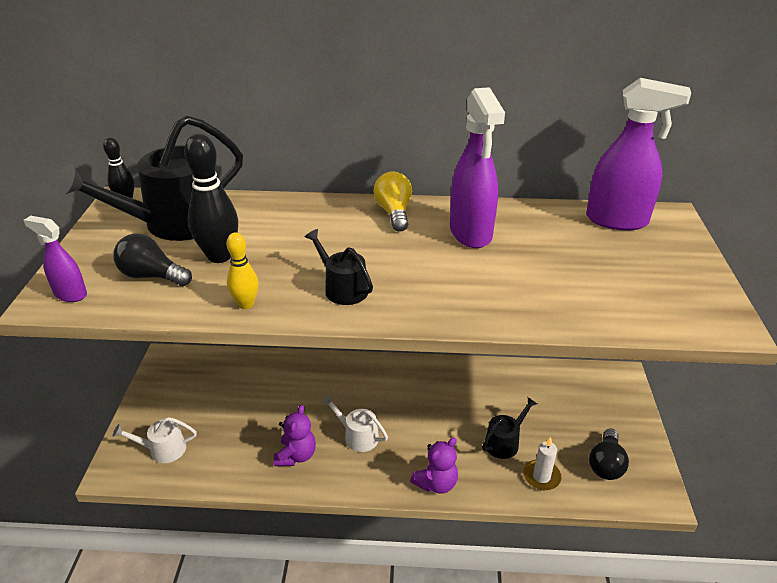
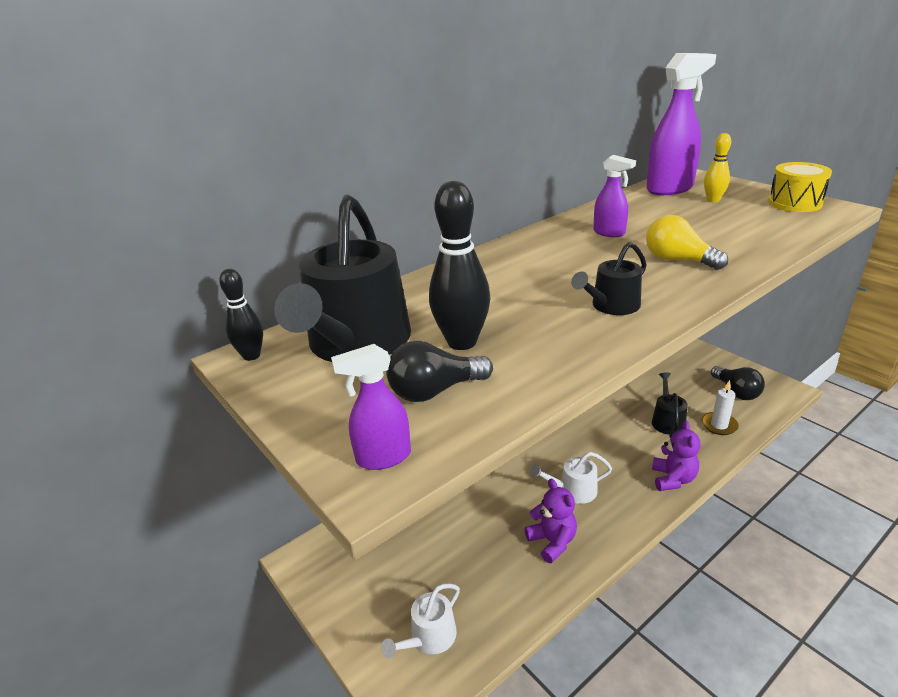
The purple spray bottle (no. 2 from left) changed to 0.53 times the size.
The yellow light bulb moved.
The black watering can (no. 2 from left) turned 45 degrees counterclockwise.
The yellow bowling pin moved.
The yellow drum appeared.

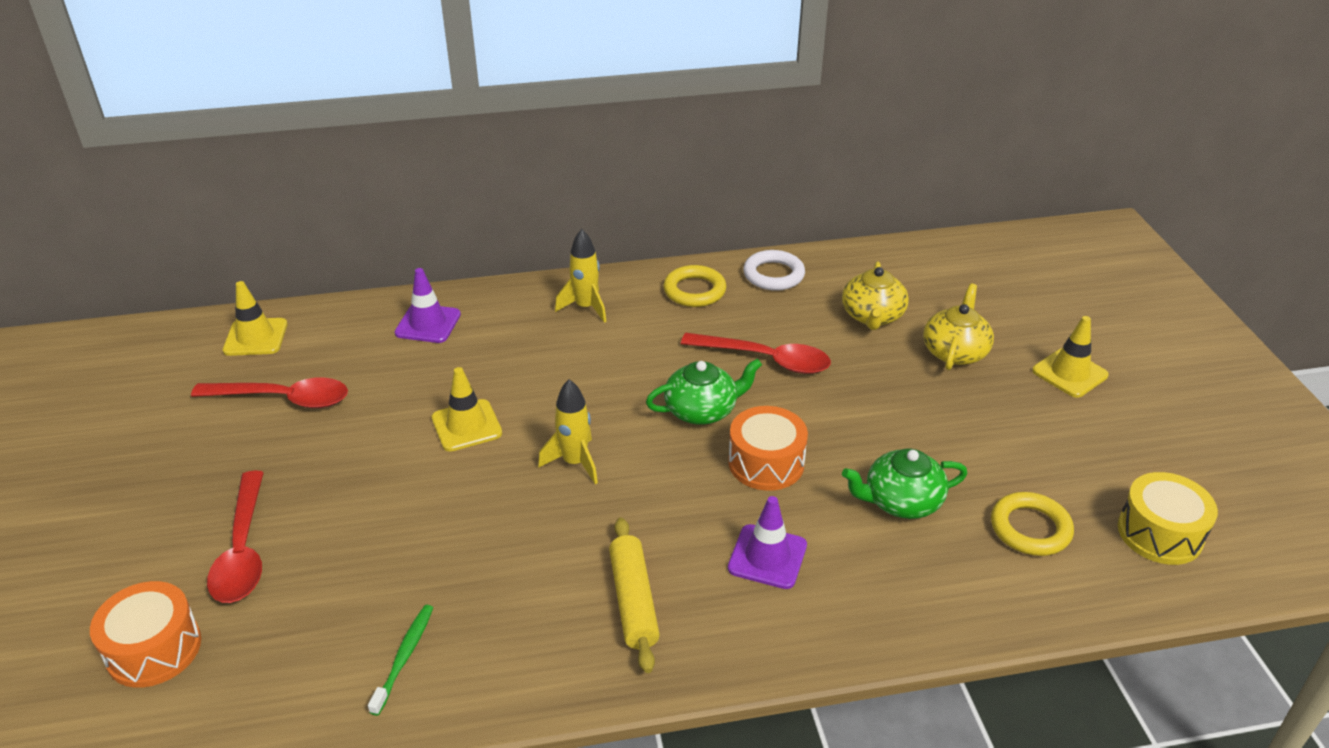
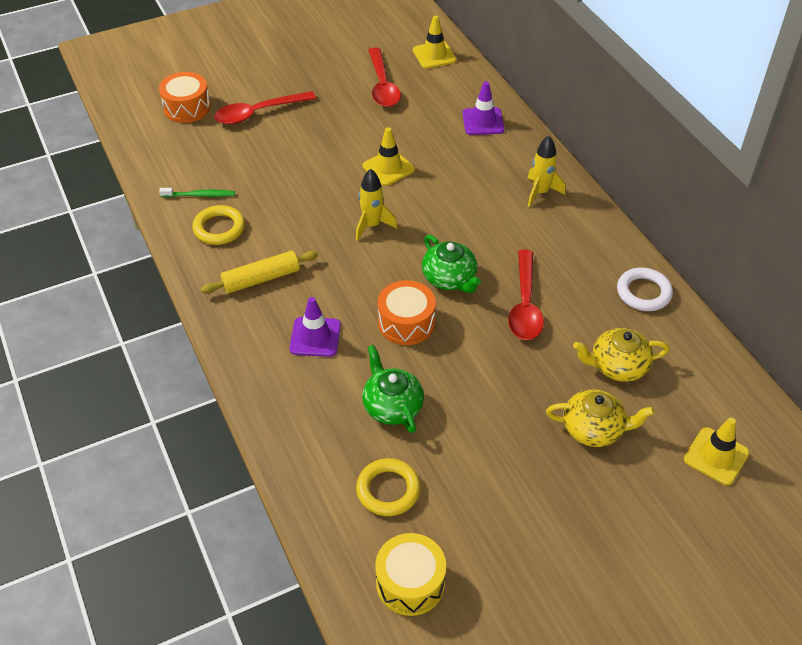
The yellow ring (no. 1 from left) moved.
The yellow traffic cone (no. 3 from left) moved.

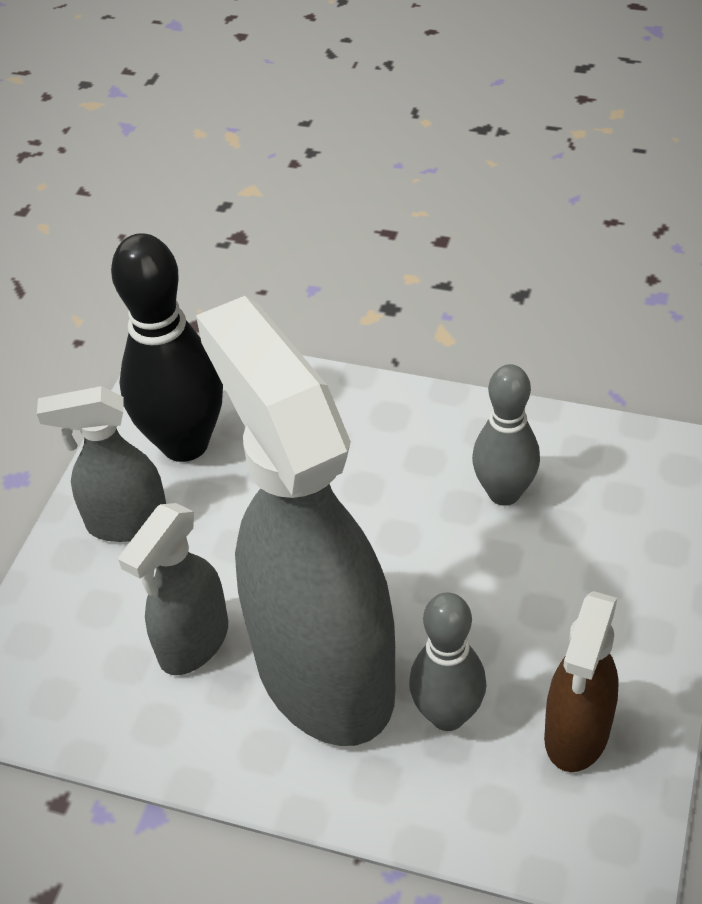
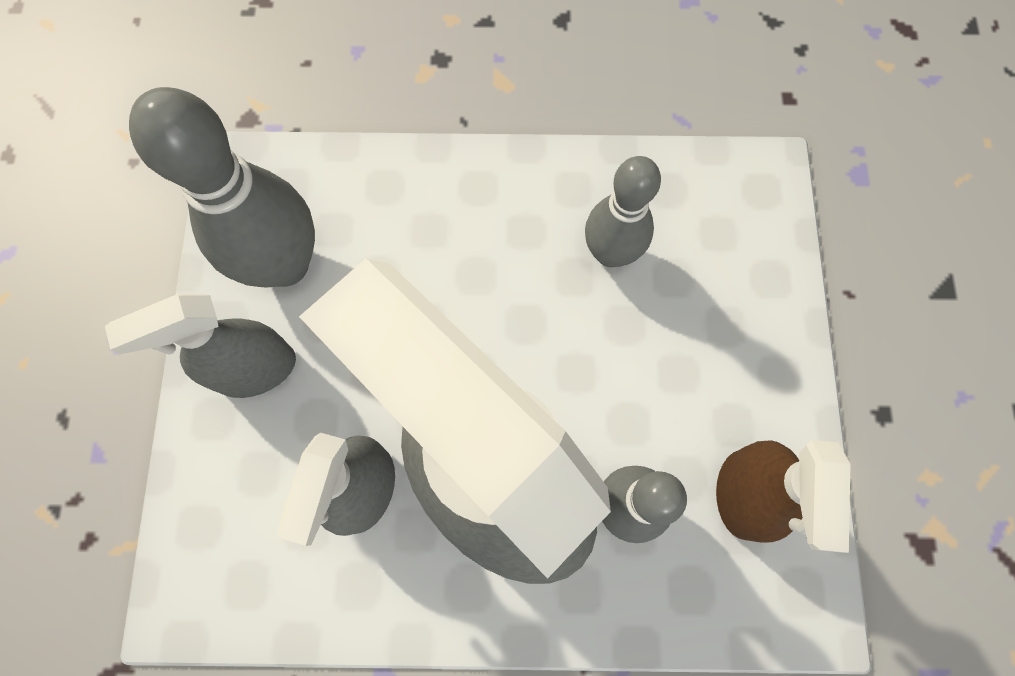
The black bowling pin became the grey bowling pin (no. 1 from left).

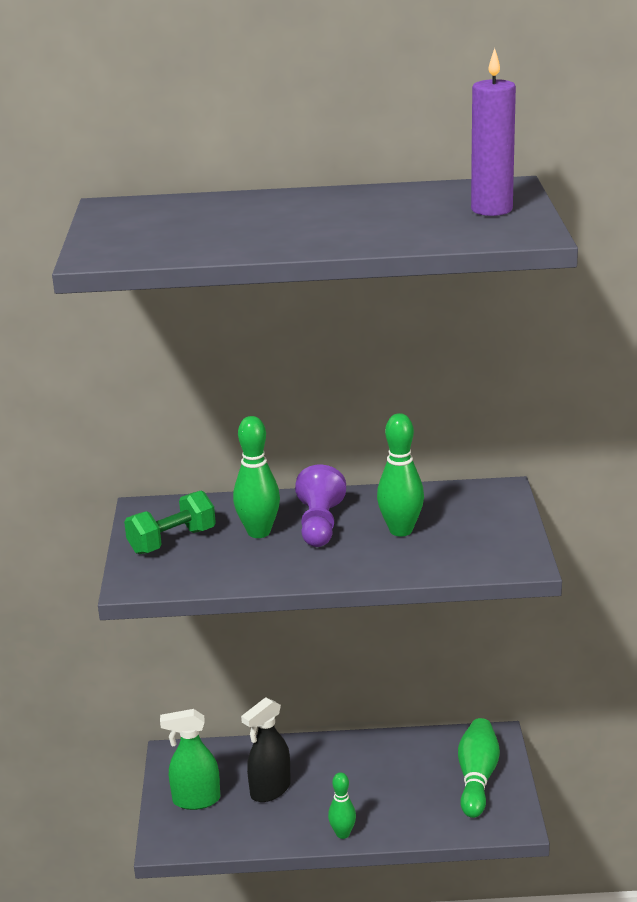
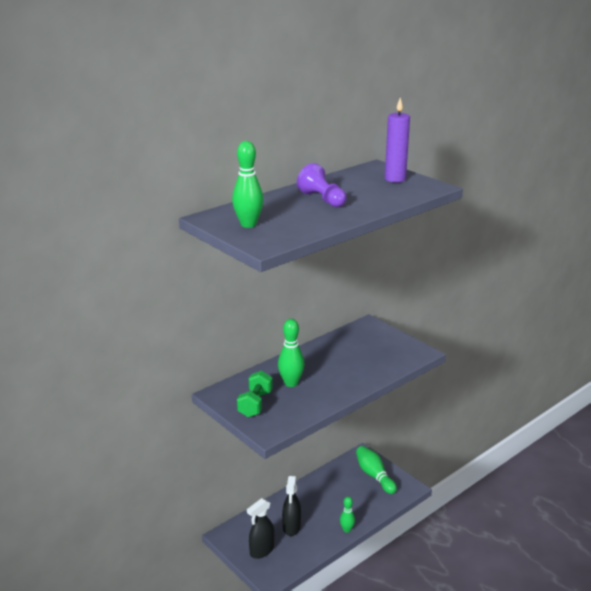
The green bowling pin (no. 3 from left in the first image) moved.
The purple pawn moved.
The green spray bottle became the black spray bottle (no. 1 from left).

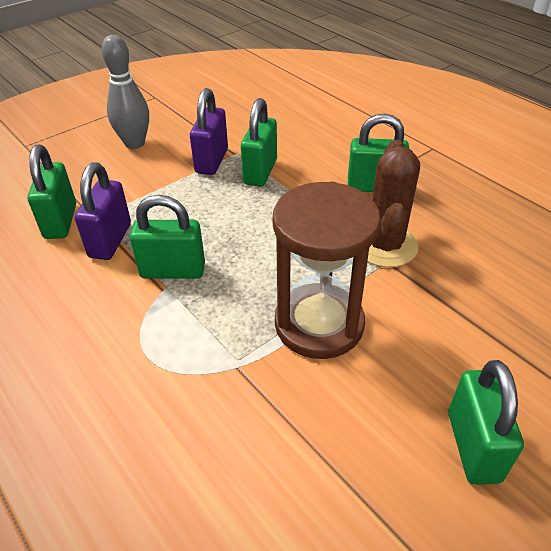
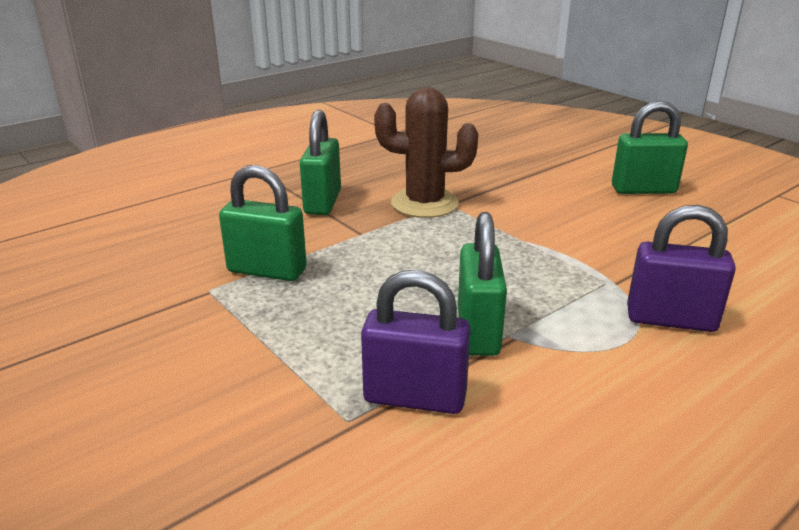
The grey bowling pin disappeared.
The purple padlock (no. 2 from left) moved.
The green padlock (no. 1 from left) disappeared.
The brown hourglass disappeared.

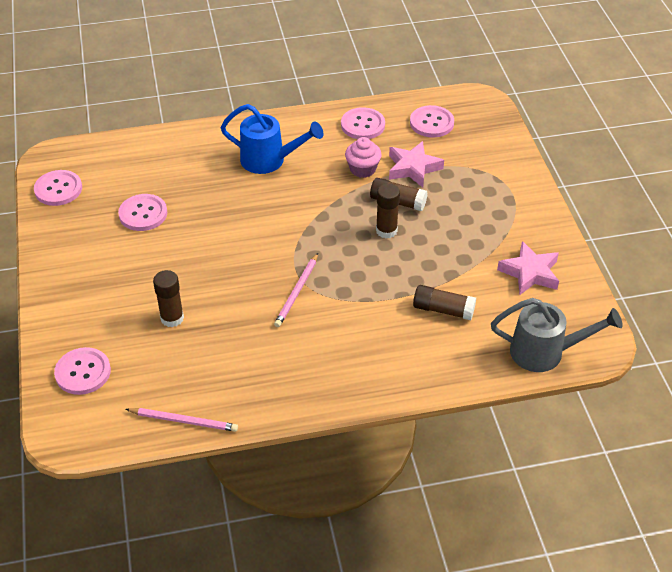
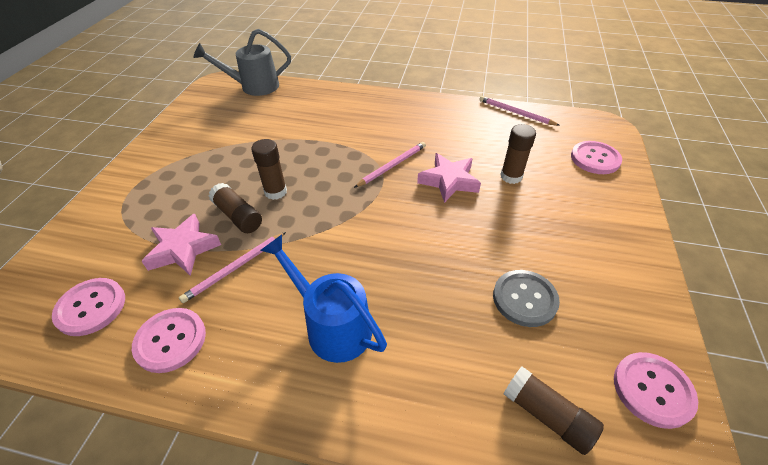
The pink cupcake was replaced by the pink pencil (no. 1 from left).
The pink button (no. 3 from left) became the grey button.
The pink star (no. 2 from left) moved.
The brown glue stick (no. 4 from left) moved.
The grey watering can turned 45 degrees counterclockwise.

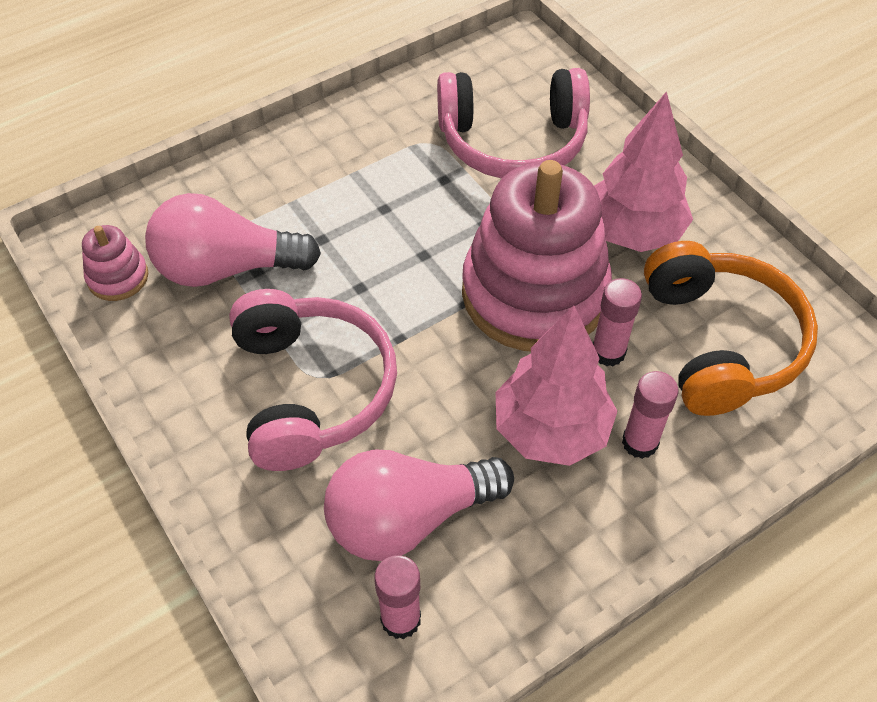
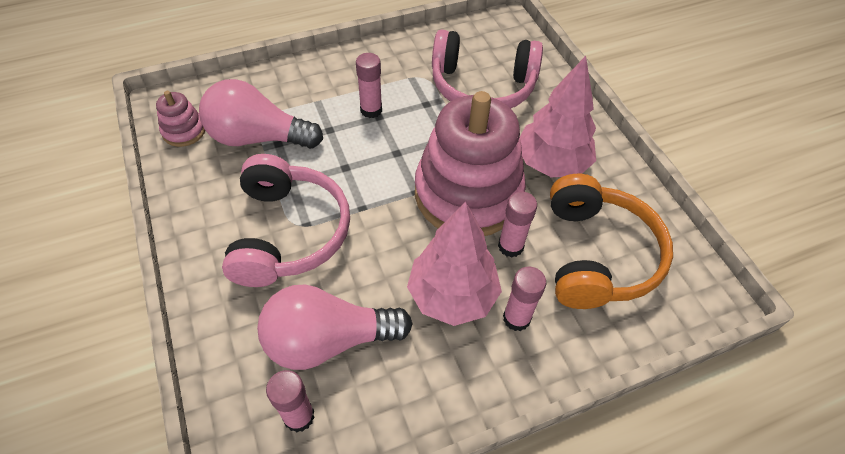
The pink glue stick (no. 2 from left) appeared.

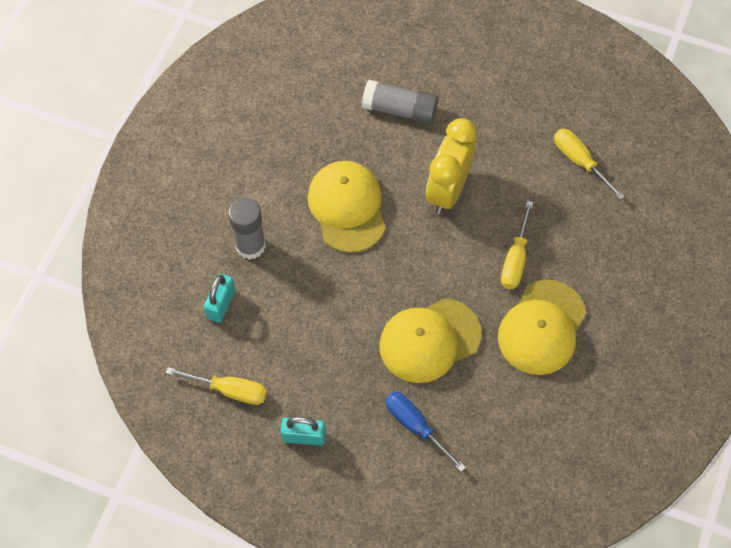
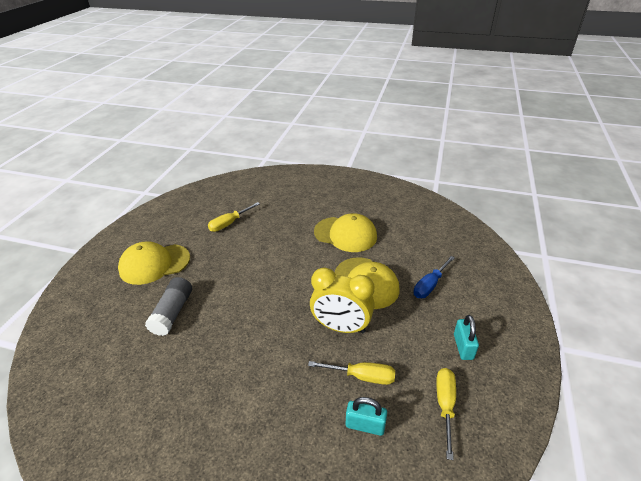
The yellow clock moved.
The yellow cap (no. 1 from left) moved.
The grey glue stick (no. 1 from left) disappeared.
The yellow screwdriver (no. 2 from left) moved.

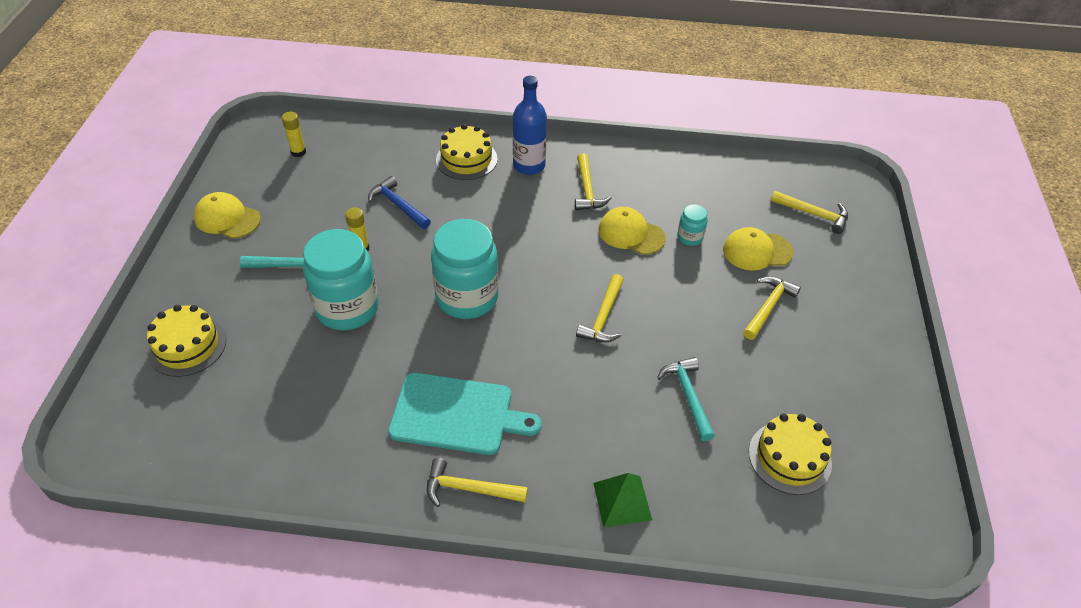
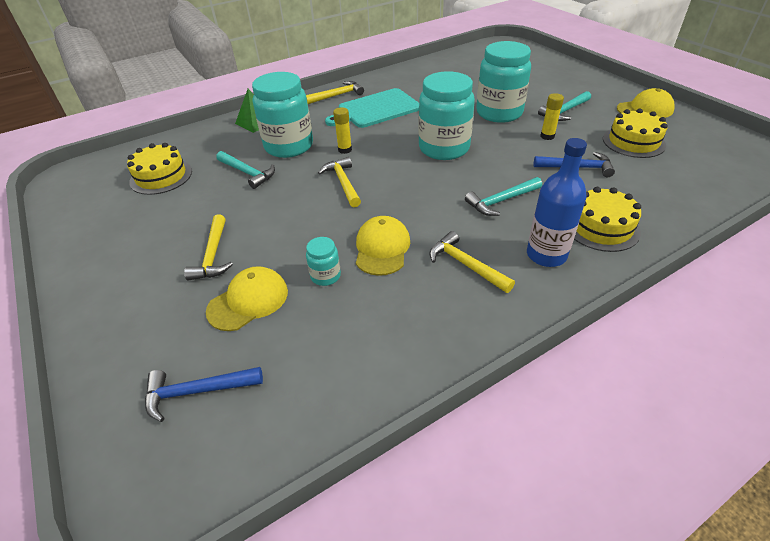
The yellow glue stick (no. 1 from left) moved.
The yellow hammer (no. 5 from left) became the blue hammer (no. 1 from left).
The yellow cap (no. 2 from left) turned 75 degrees counterclockwise.
The yellow cake (no. 1 from left in the first image) moved.
The turquoise jar (no. 1 from left) appeared.
The turquoise hammer (no. 2 from left) appeared.

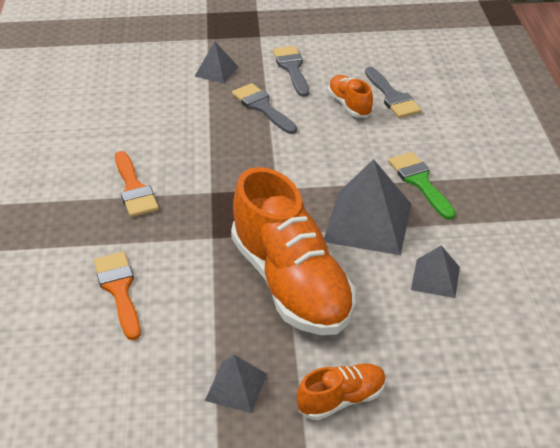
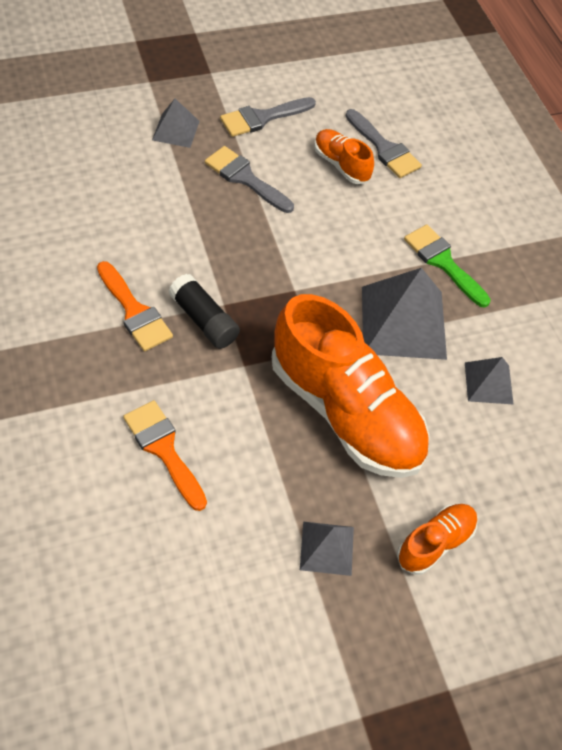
The grey brush (no. 2 from left) turned 90 degrees counterclockwise.
The black glue stick appeared.

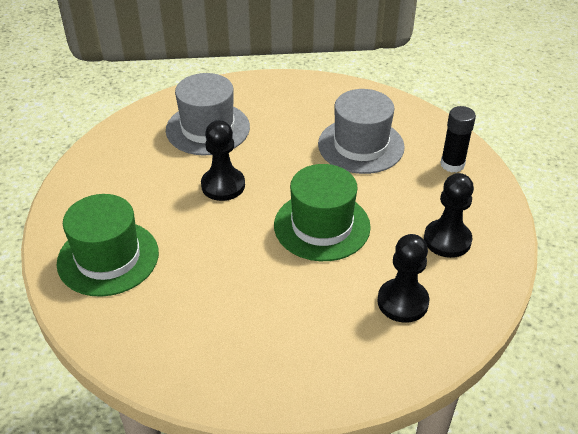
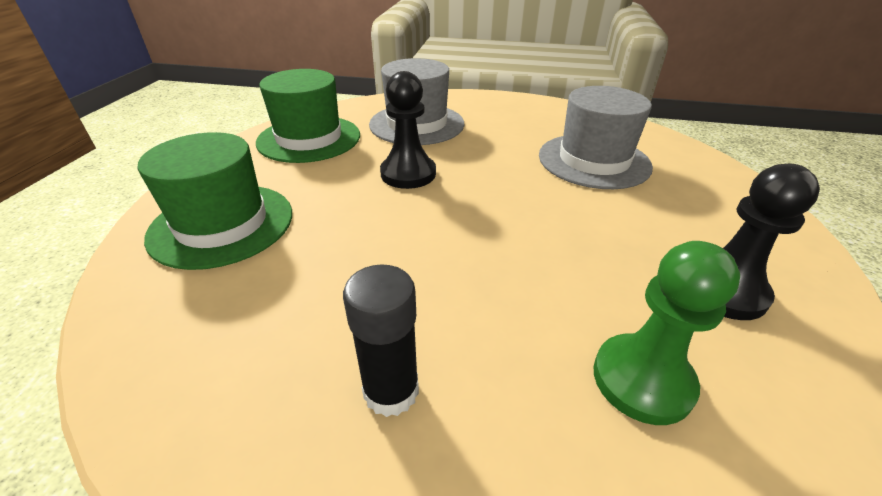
The black glue stick moved.
The green hat (no. 2 from left) moved.
The black pawn (no. 2 from left) became the green pawn.

